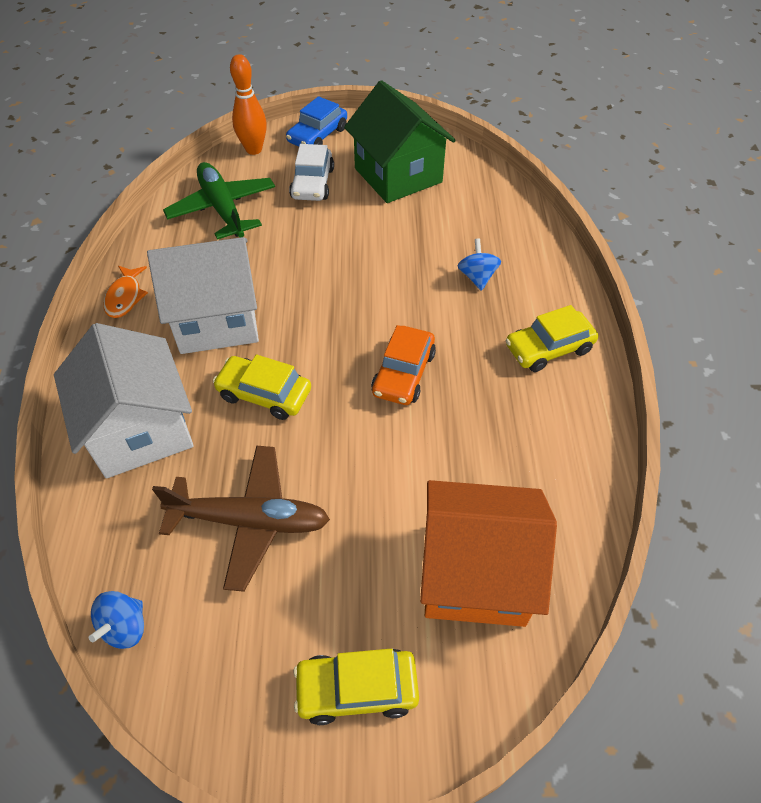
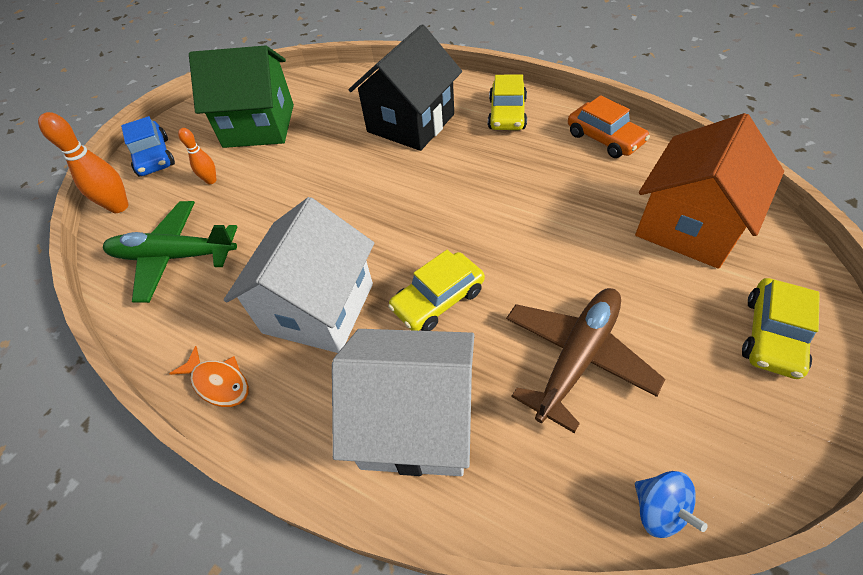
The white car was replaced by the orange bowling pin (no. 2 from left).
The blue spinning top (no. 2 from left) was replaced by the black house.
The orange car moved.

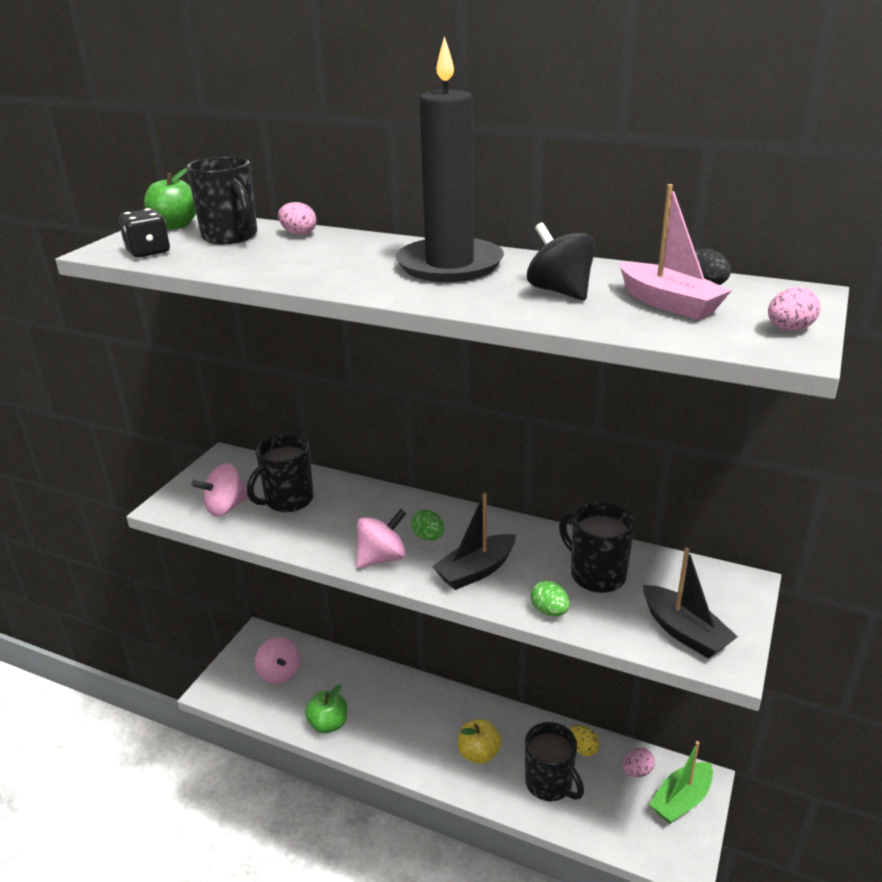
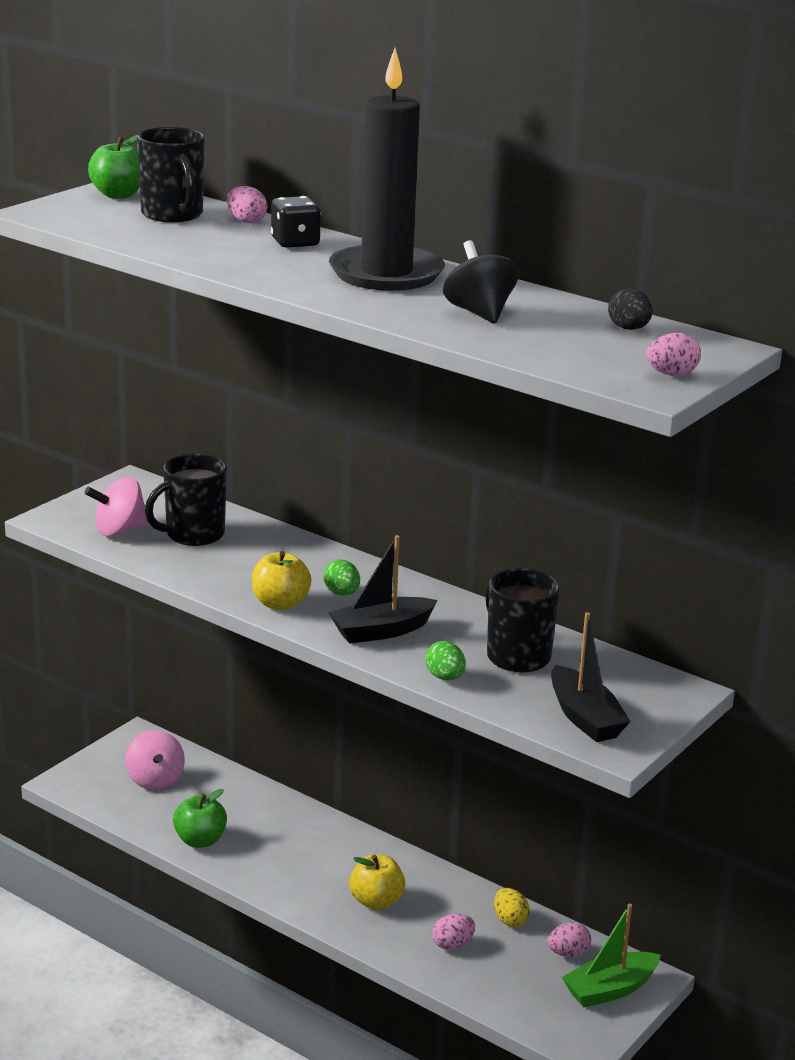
The pink boat disappeared.
The black dice moved.
The pink spinning top (no. 3 from left) was replaced by the yellow apple (no. 1 from left).
The black mug (no. 3 from left) was replaced by the pink egg (no. 2 from left).

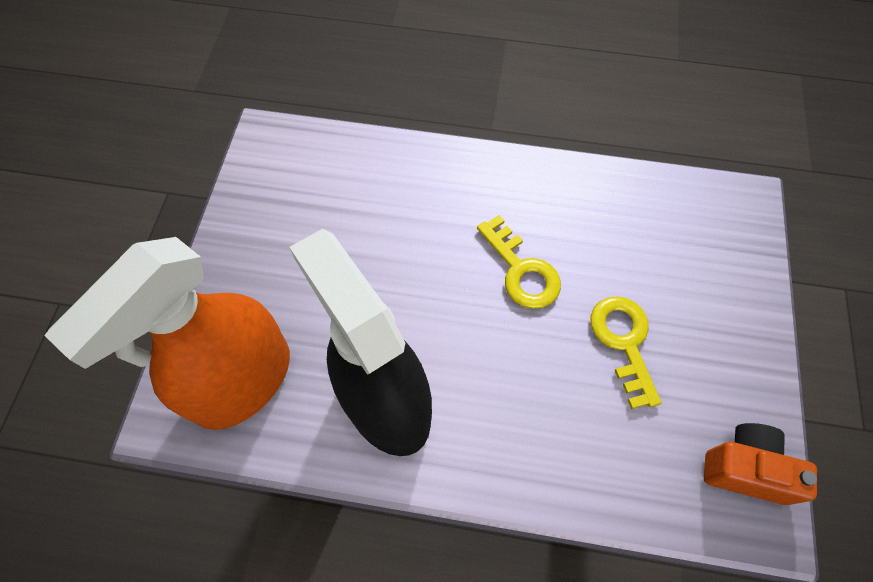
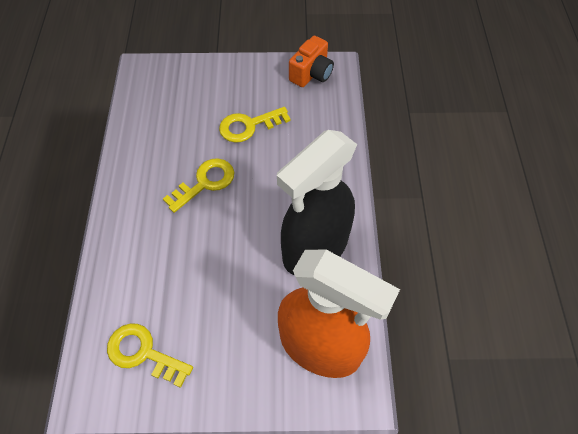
The orange camera turned 150 degrees counterclockwise.
The yellow key (no. 1 from left) appeared.

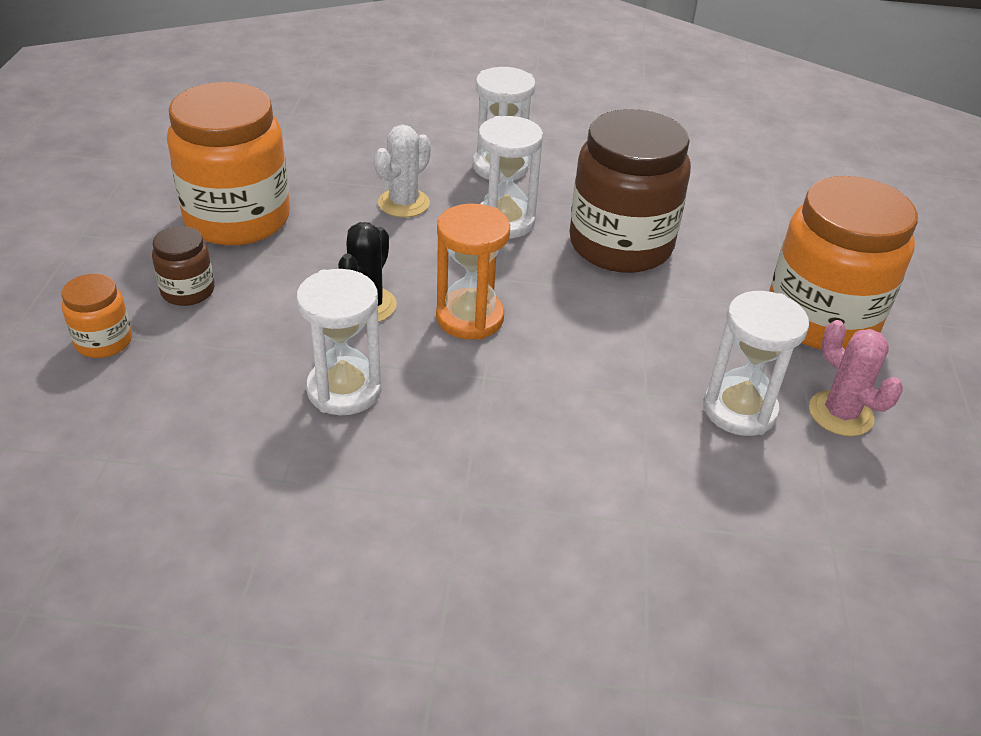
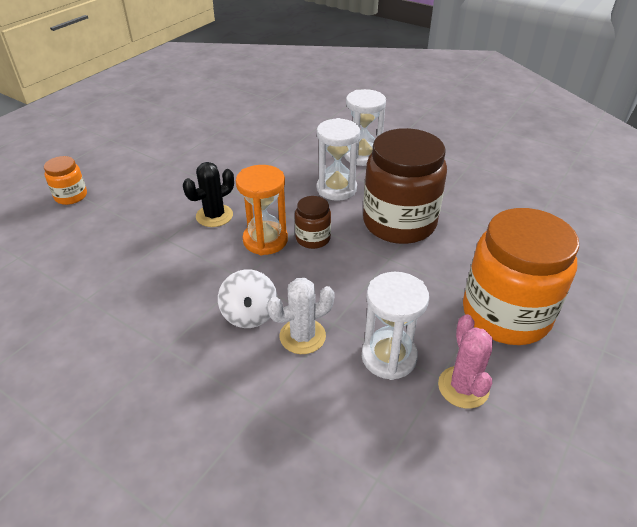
The orange jar (no. 2 from left) disappeared.
The white cactus moved.
The brown jar (no. 1 from left) moved.
The white hourglass (no. 1 from left) disappeared.
The white spinning top appeared.

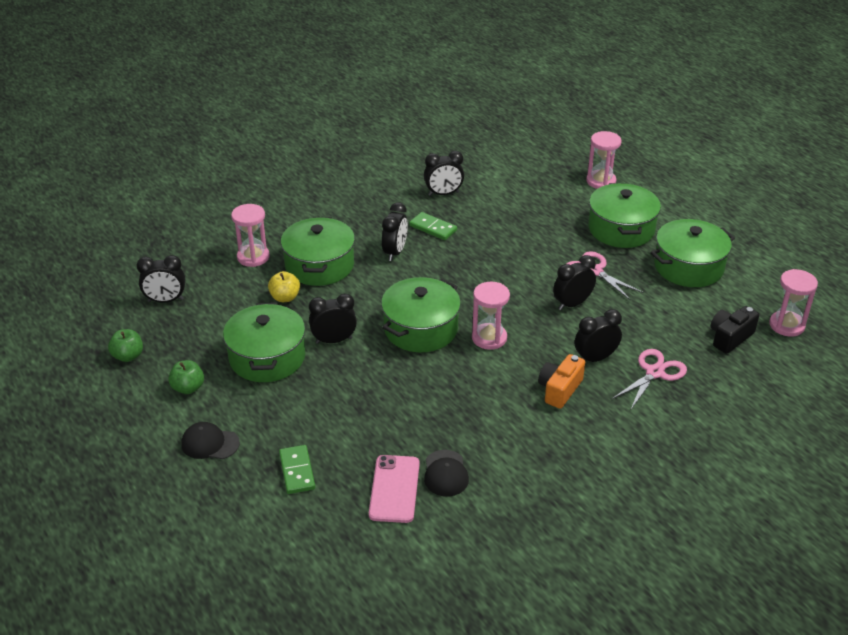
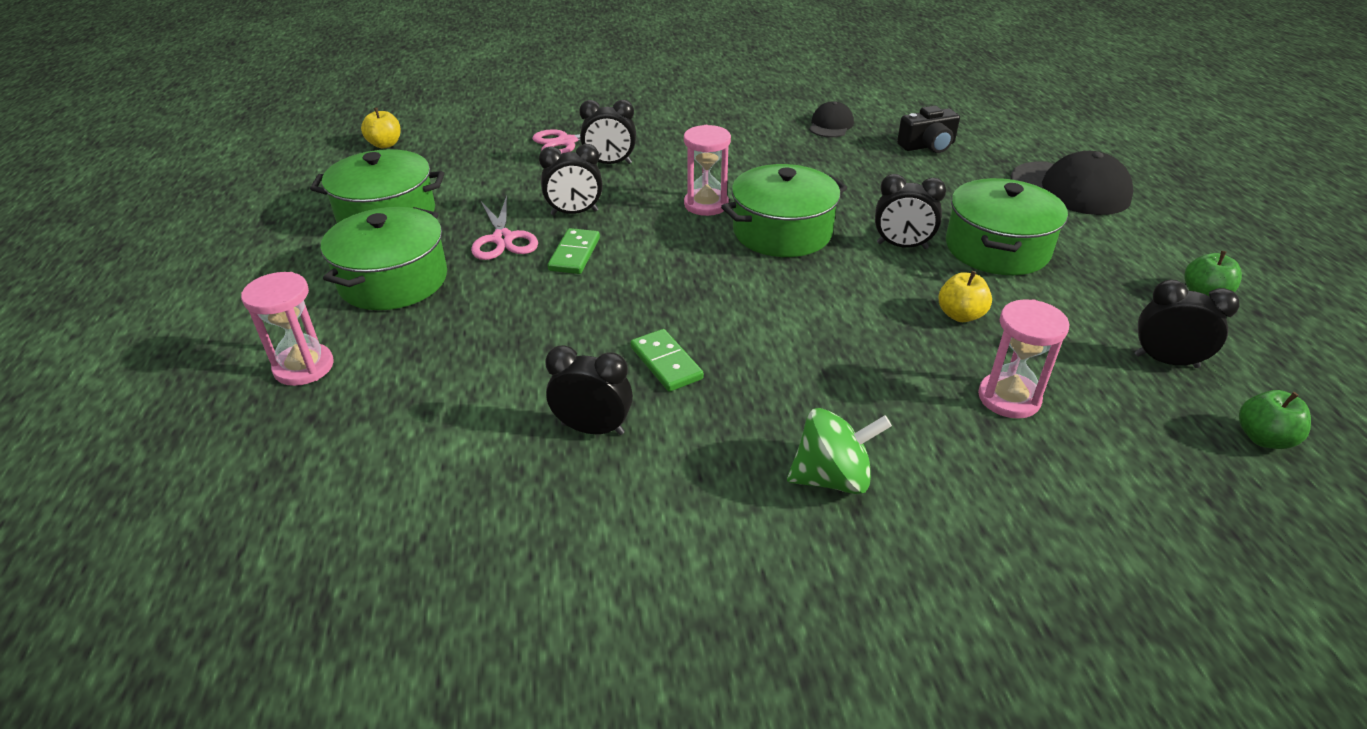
The black clock (no. 3 from left) disappeared.
The green pot (no. 2 from left) disappeared.
The pink hourglass (no. 4 from left) was replaced by the yellow apple (no. 1 from left).
The black camera moved.
The orange camera disappeared.
The green apple (no. 2 from left) moved.
The black cap (no. 1 from left in the first image) changed to 1.77 times the size.
The green domino (no. 1 from left) moved.
The pink phone disappeared.
The green spinning top appeared.

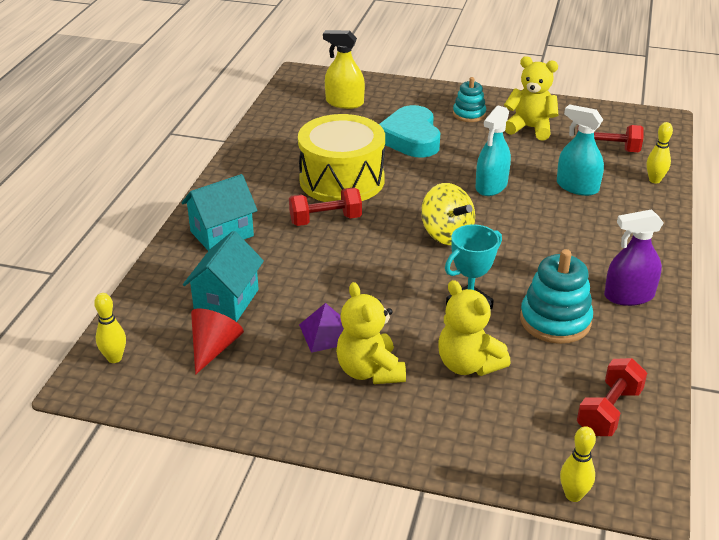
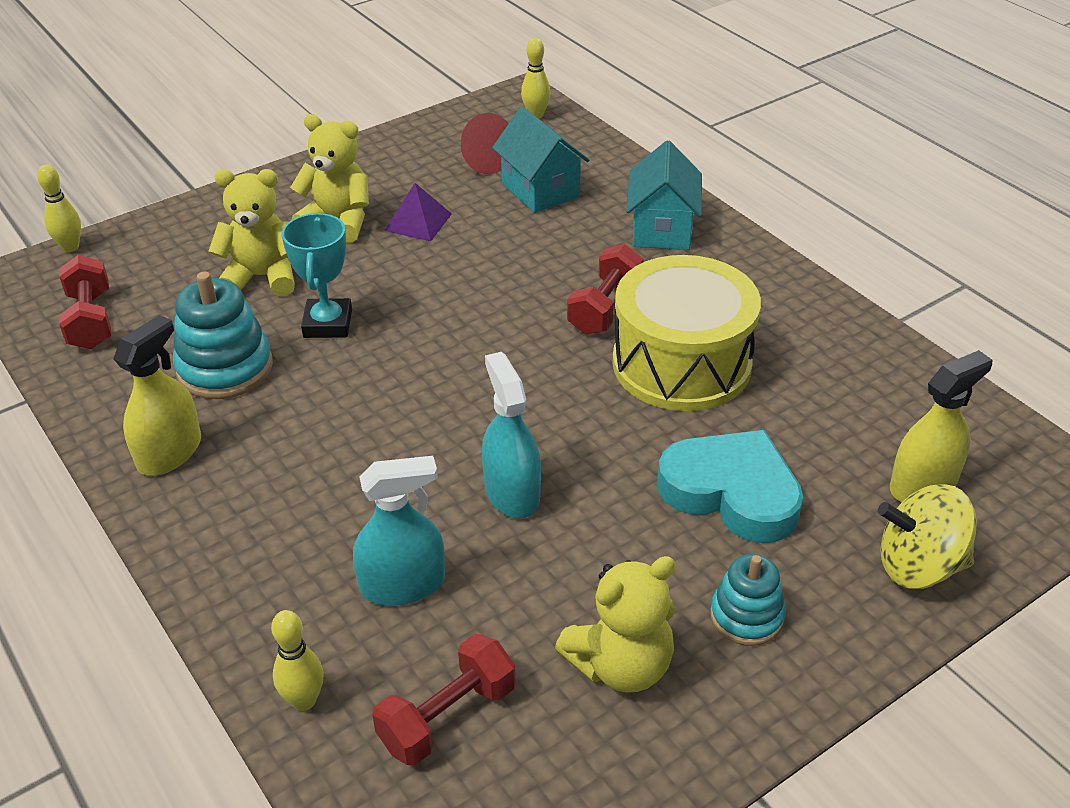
The yellow spinning top moved.
The purple spray bottle became the yellow spray bottle (no. 1 from left).

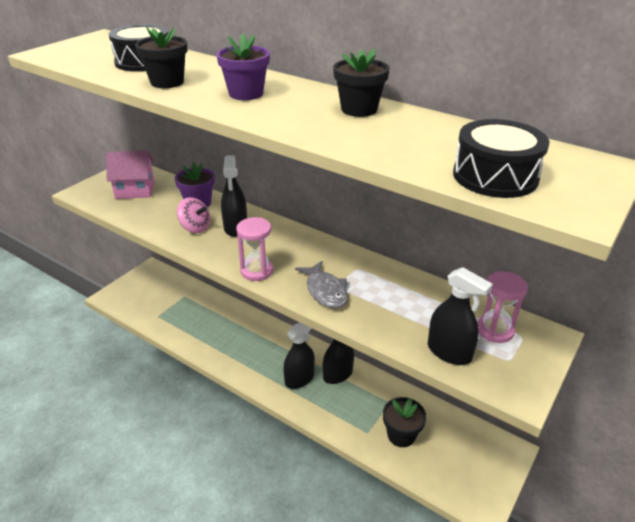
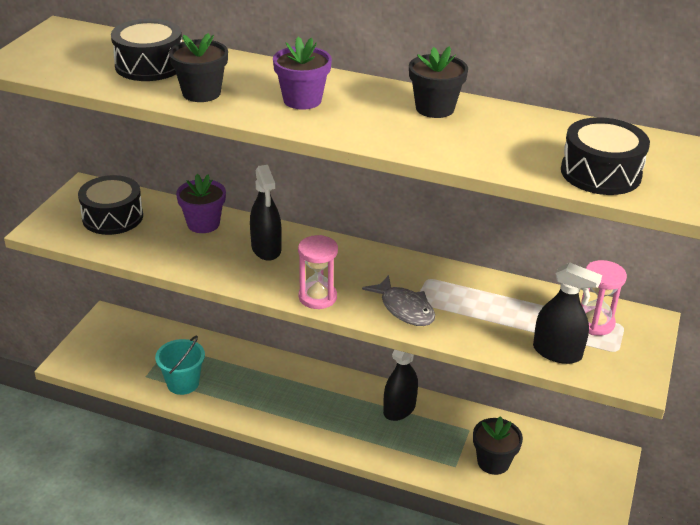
The pink house was replaced by the black drum (no. 1 from left).
The pink spinning top disappeared.
The black spray bottle (no. 2 from left) disappeared.
The turquoise bucket appeared.

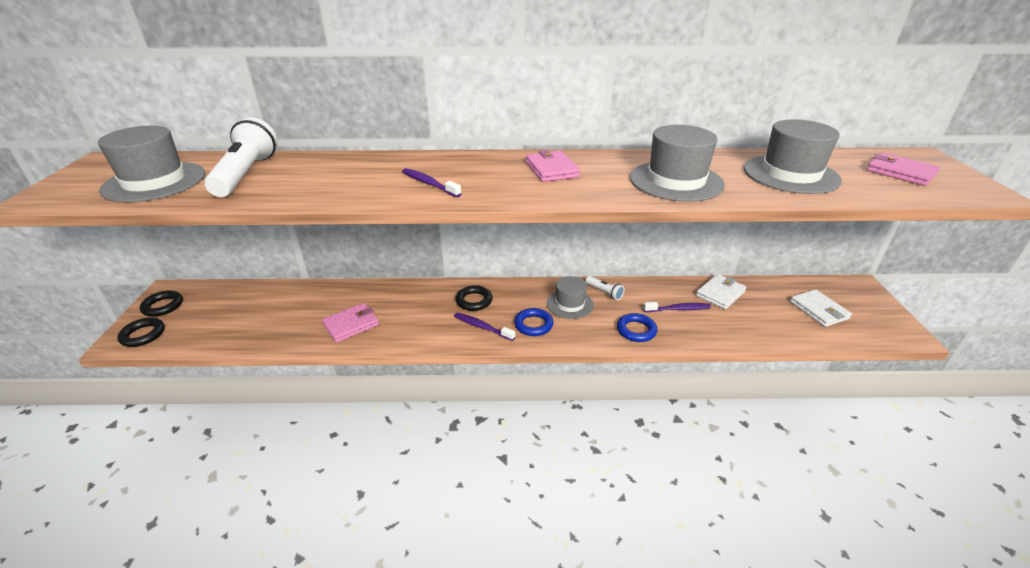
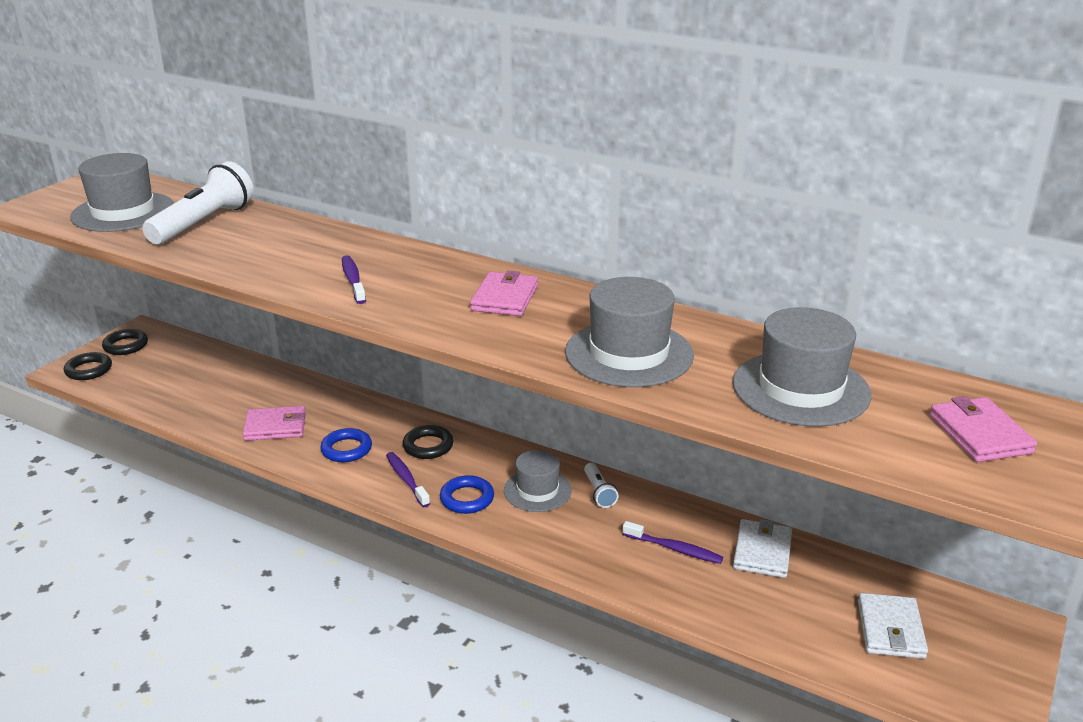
The white wallet (no. 1 from left) turned 60 degrees counterclockwise.
The blue ring (no. 2 from left in the first image) moved.

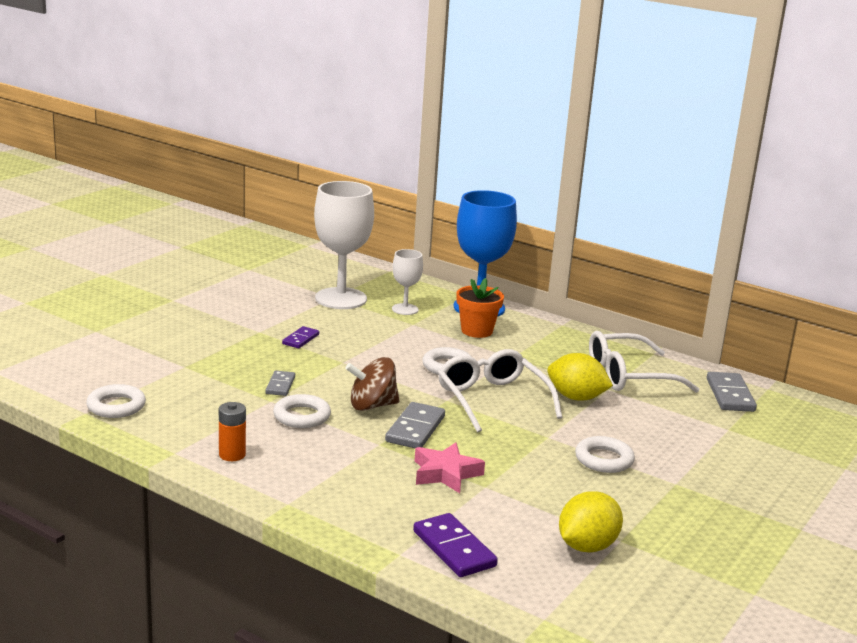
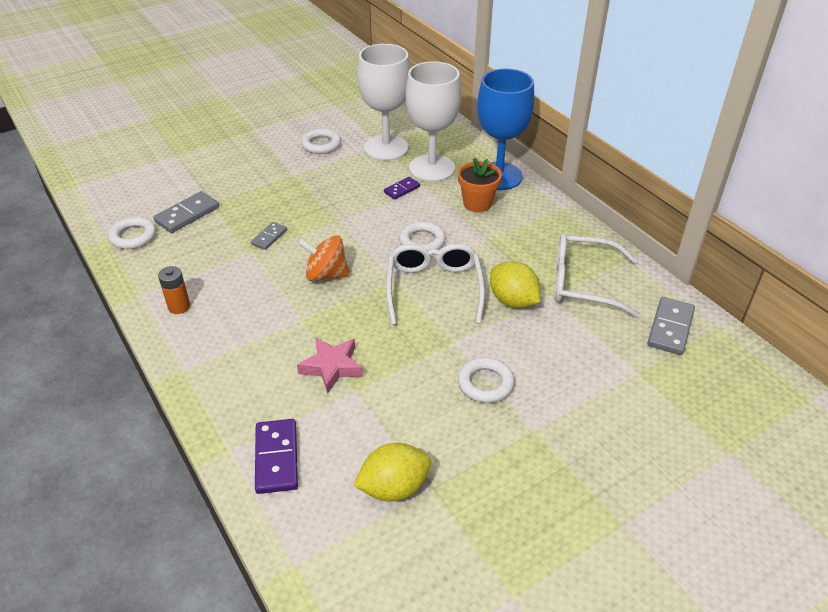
The white goblet (no. 2 from left) changed to 1.95 times the size.
The purple domino (no. 1 from left in the first image) moved.
The brown spinning top became the orange spinning top.
The white ring (no. 2 from left) moved.
The grey domino (no. 2 from left in the first image) moved.

